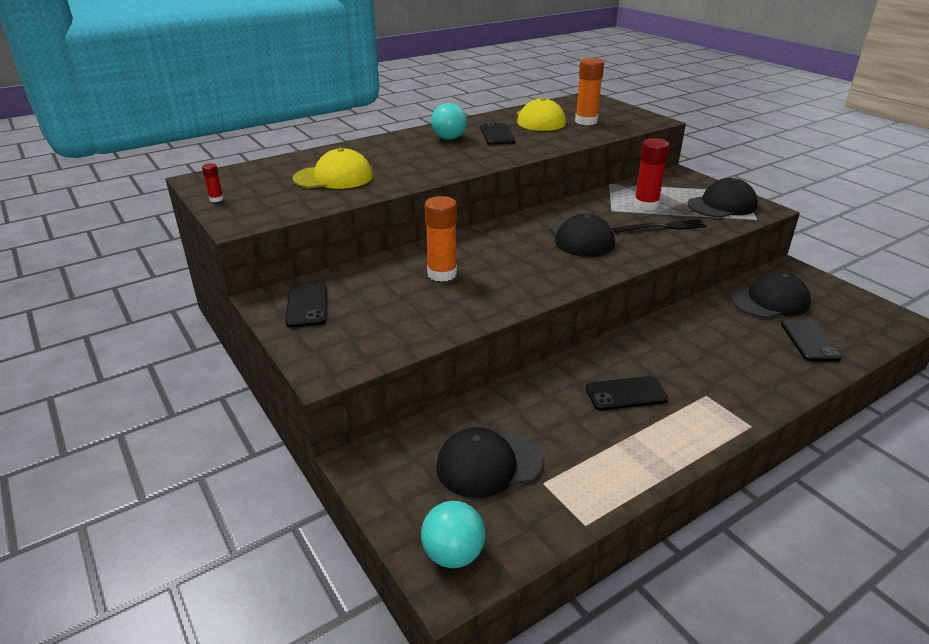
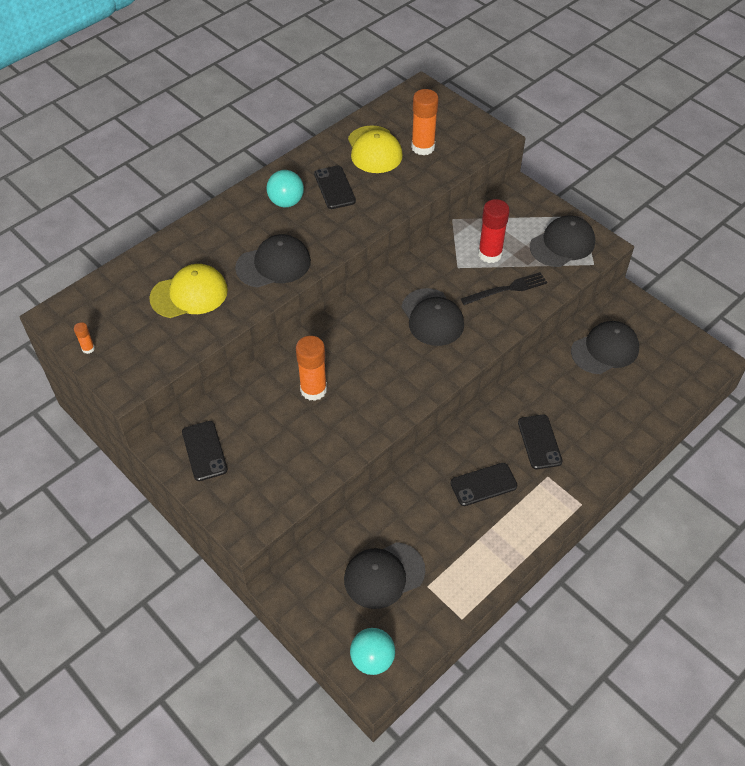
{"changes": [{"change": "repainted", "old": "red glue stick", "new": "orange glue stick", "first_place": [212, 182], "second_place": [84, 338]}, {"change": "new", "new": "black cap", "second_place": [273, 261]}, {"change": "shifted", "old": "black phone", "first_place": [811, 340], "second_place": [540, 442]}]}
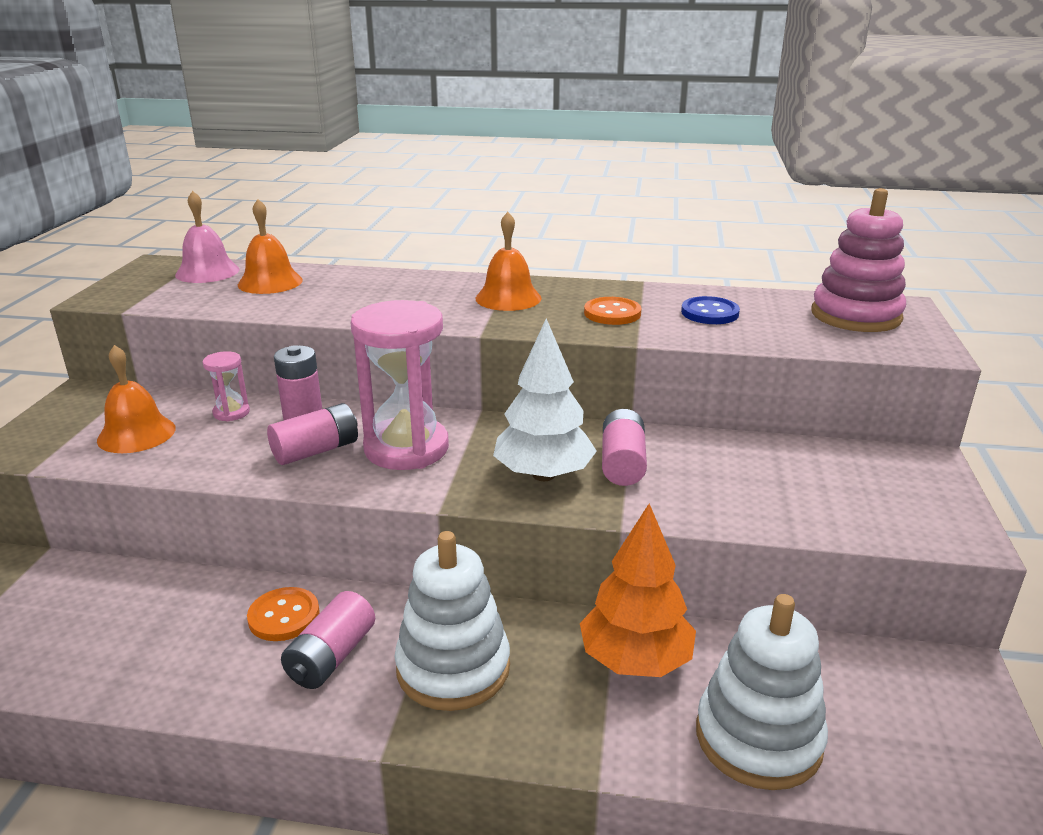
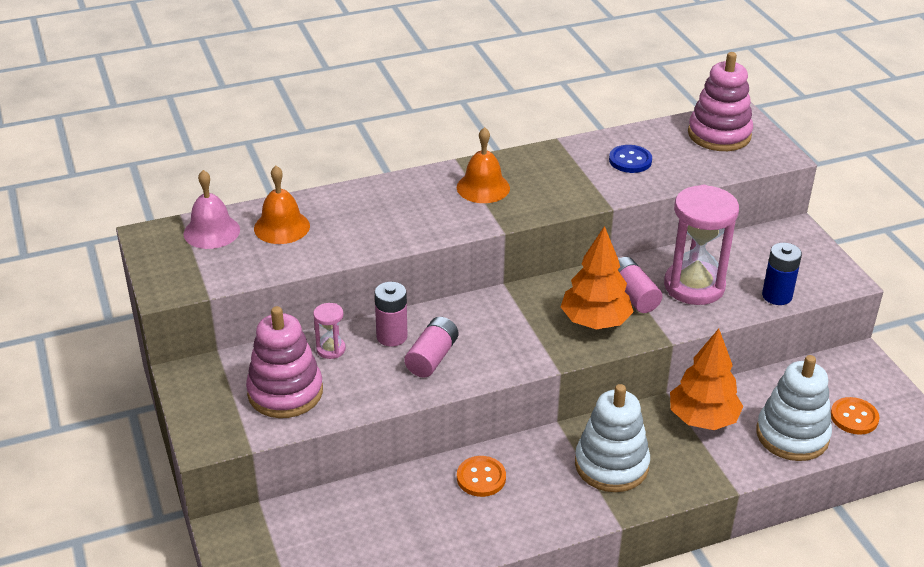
{"changes": [{"change": "swapped", "old": "orange bell", "new": "pink stacking toy", "first_place": [136, 399], "second_place": [284, 362]}, {"change": "repainted", "old": "white tree", "new": "orange tree", "first_place": [545, 399], "second_place": [597, 277]}, {"change": "shifted", "old": "pink hourglass", "first_place": [400, 385], "second_place": [701, 245]}, {"change": "new", "new": "blue battery", "second_place": [782, 274]}, {"change": "shifted", "old": "orange button", "first_place": [612, 311], "second_place": [855, 416]}, {"change": "gone", "old": "pink battery", "first_place": [328, 640]}]}
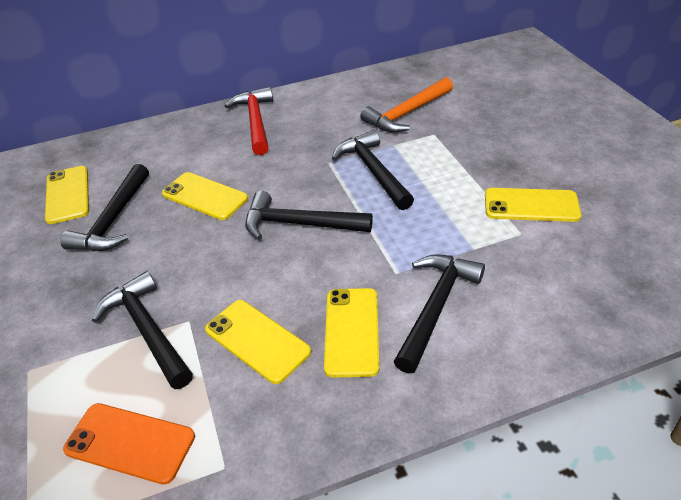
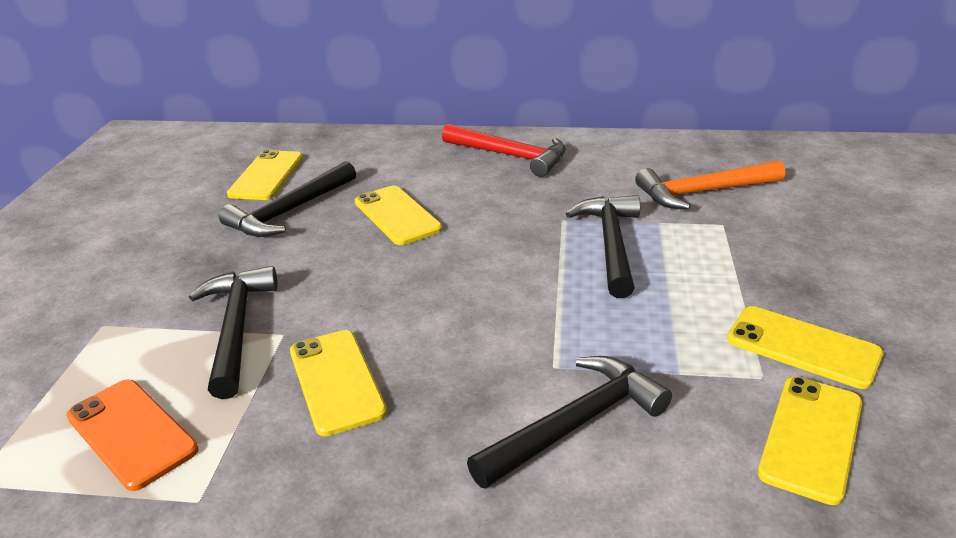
{"changes": [{"change": "rotated", "old": "red hammer", "first_place": [249, 121], "second_place": [504, 150], "degrees": 105}, {"change": "shifted", "old": "yellow phone", "first_place": [351, 332], "second_place": [810, 441]}, {"change": "gone", "old": "black hammer", "first_place": [309, 215]}]}
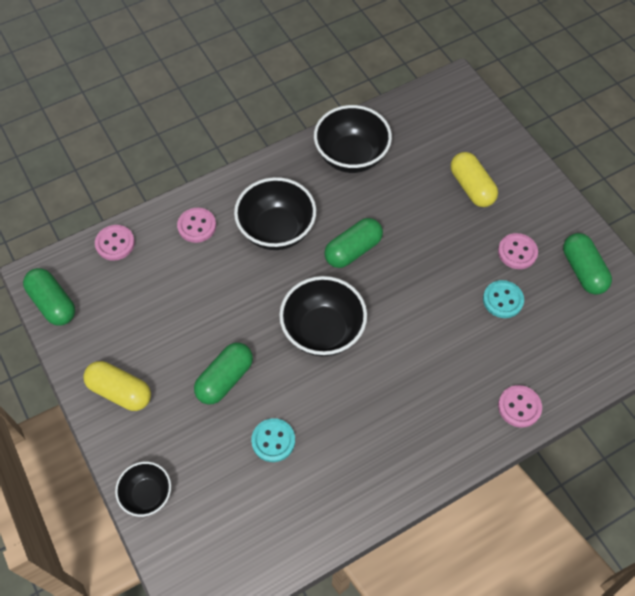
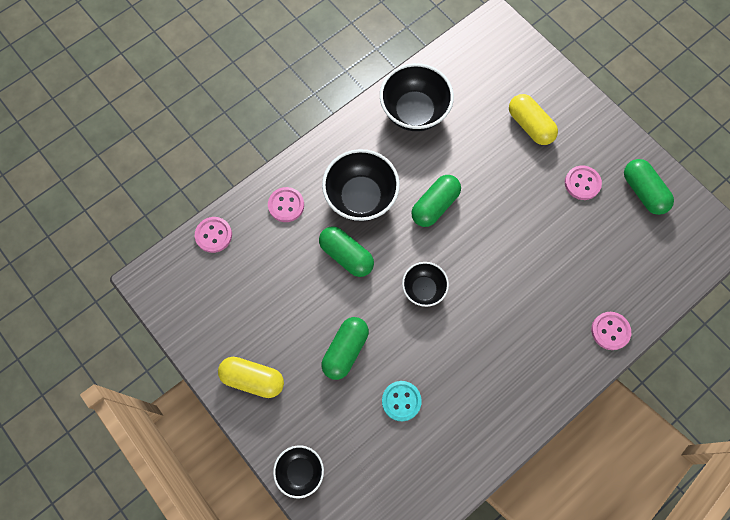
{"changes": [{"change": "shifted", "old": "green capsule", "first_place": [49, 297], "second_place": [346, 251]}, {"change": "scaled", "old": "black bowl", "first_place": [323, 316], "second_place": [425, 284], "factor": 0.59}, {"change": "gone", "old": "turquoise button", "first_place": [503, 299]}]}
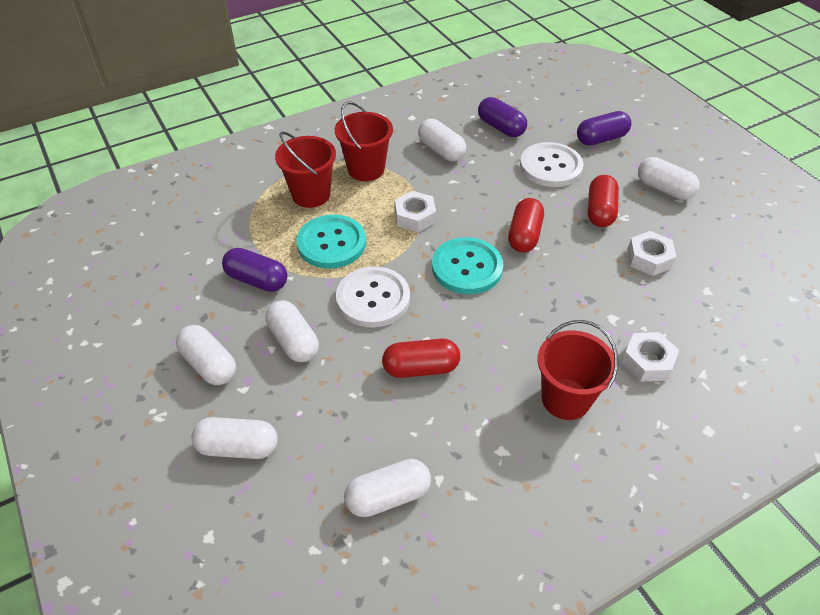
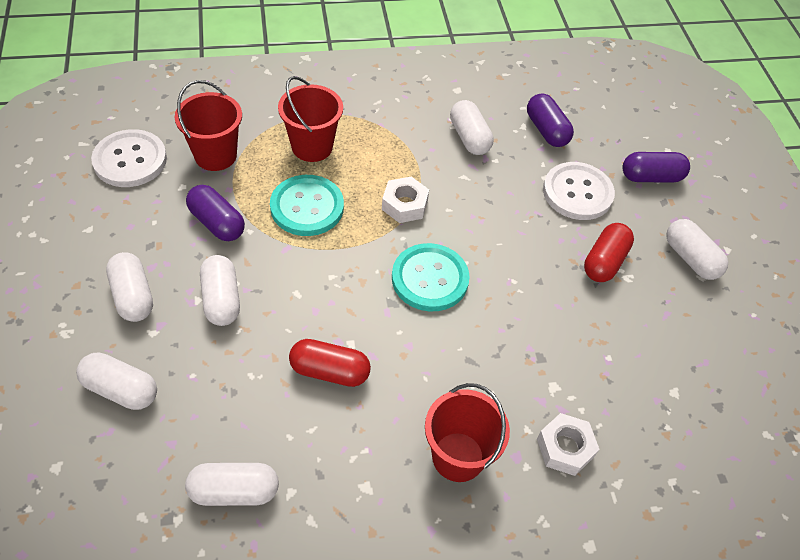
{"changes": [{"change": "shifted", "old": "white button", "first_place": [373, 296], "second_place": [129, 158]}, {"change": "shifted", "old": "red bucket", "first_place": [364, 141], "second_place": [208, 125]}, {"change": "gone", "old": "red capsule", "first_place": [526, 225]}, {"change": "gone", "old": "white nut", "first_place": [651, 253]}]}
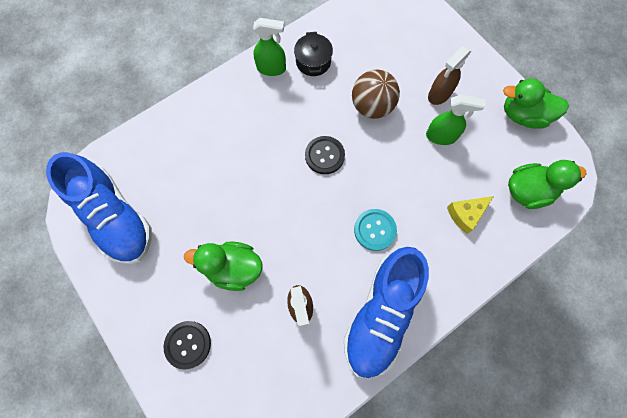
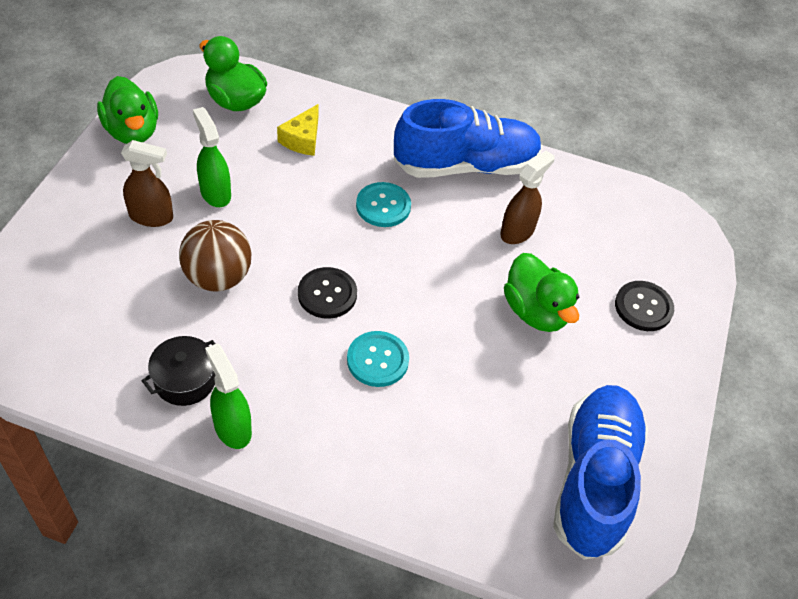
{"changes": [{"change": "rotated", "old": "yellow cheese", "first_place": [470, 215], "second_place": [297, 130], "degrees": 90}, {"change": "new", "new": "turquoise button", "second_place": [378, 359]}]}
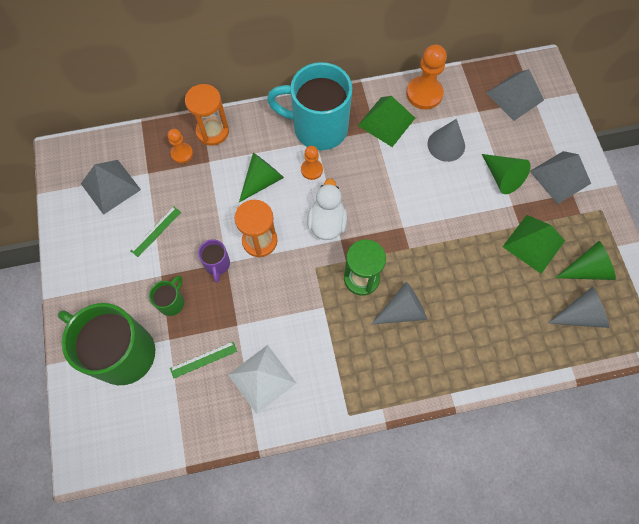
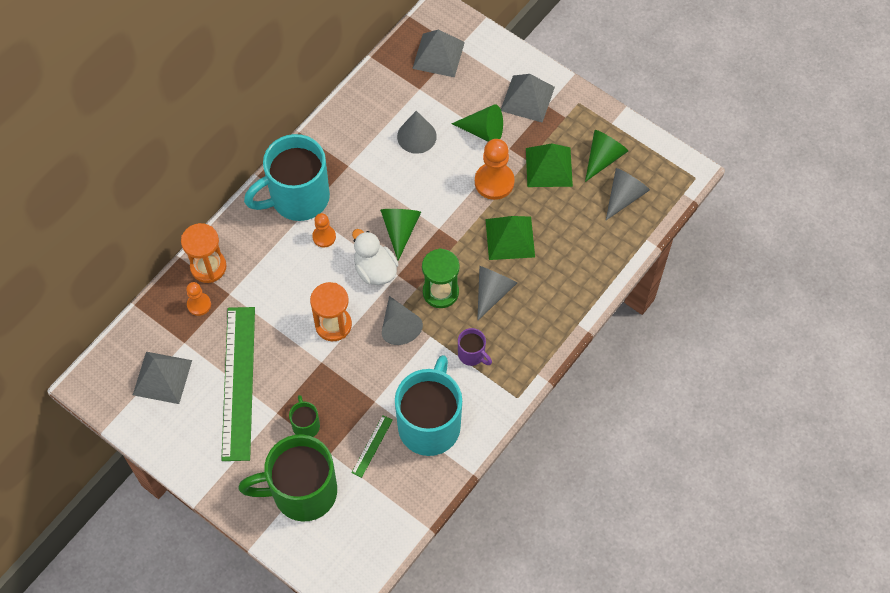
{"changes": [{"change": "scaled", "old": "green ruler", "first_place": [156, 231], "second_place": [238, 384], "factor": 2.46}, {"change": "shifted", "old": "green cone", "first_place": [261, 177], "second_place": [400, 235]}, {"change": "new", "new": "grey cone", "second_place": [402, 320]}, {"change": "swapped", "old": "white pyramid", "new": "turquoise mug", "first_place": [262, 379], "second_place": [428, 405]}, {"change": "shifted", "old": "purple mug", "first_place": [214, 261], "second_place": [475, 347]}, {"change": "shifted", "old": "orange pawn", "first_place": [426, 77], "second_place": [495, 169]}, {"change": "shifted", "old": "green pyramid", "first_place": [386, 121], "second_place": [510, 238]}]}
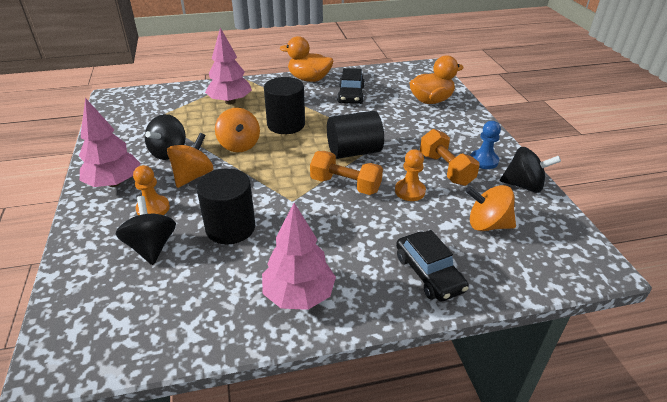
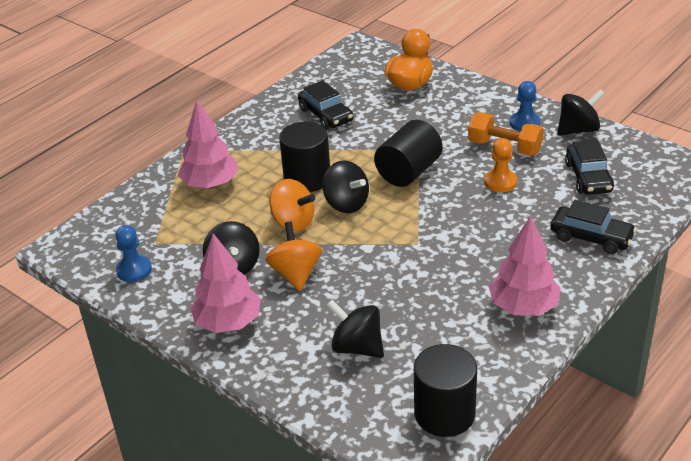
{"changes": [{"change": "new", "new": "blue pawn", "second_place": [133, 253]}, {"change": "new", "new": "black spinning top", "second_place": [345, 186]}, {"change": "shifted", "old": "black cylinder", "first_place": [226, 206], "second_place": [445, 390]}, {"change": "swapped", "old": "orange spinning top", "new": "black car", "first_place": [491, 208], "second_place": [589, 167]}, {"change": "gone", "old": "orange pawn", "first_place": [151, 190]}, {"change": "gone", "old": "orange duck", "first_place": [307, 59]}, {"change": "gone", "old": "orange dumbbell", "first_place": [346, 173]}]}
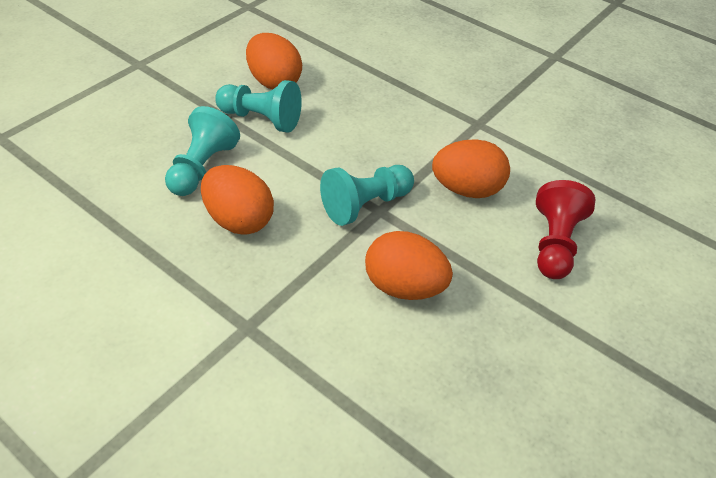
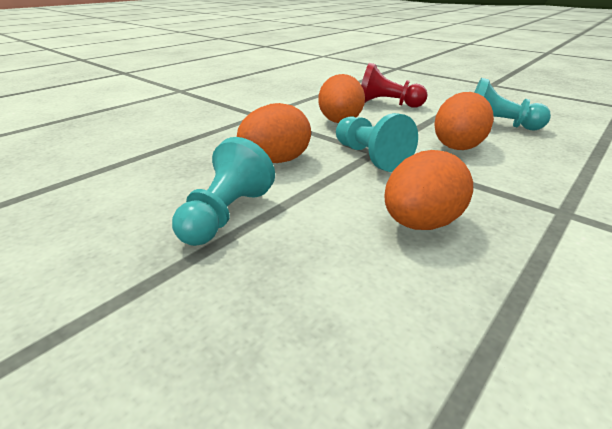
{"changes": [{"change": "shifted", "old": "orange egg", "first_place": [274, 61], "second_place": [274, 133]}, {"change": "shifted", "old": "turquoise pawn", "first_place": [202, 151], "second_place": [512, 104]}]}
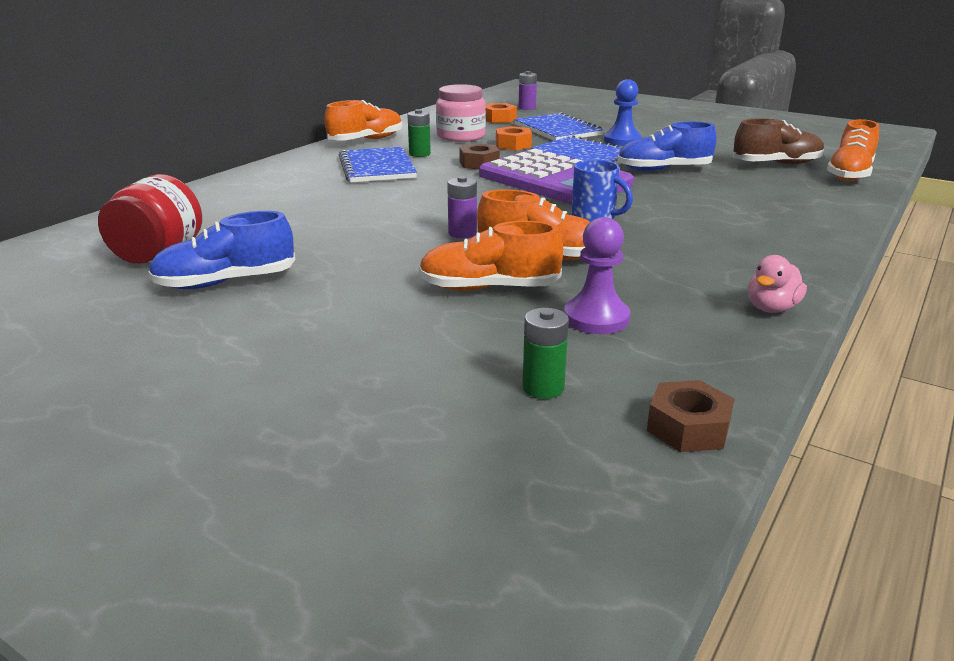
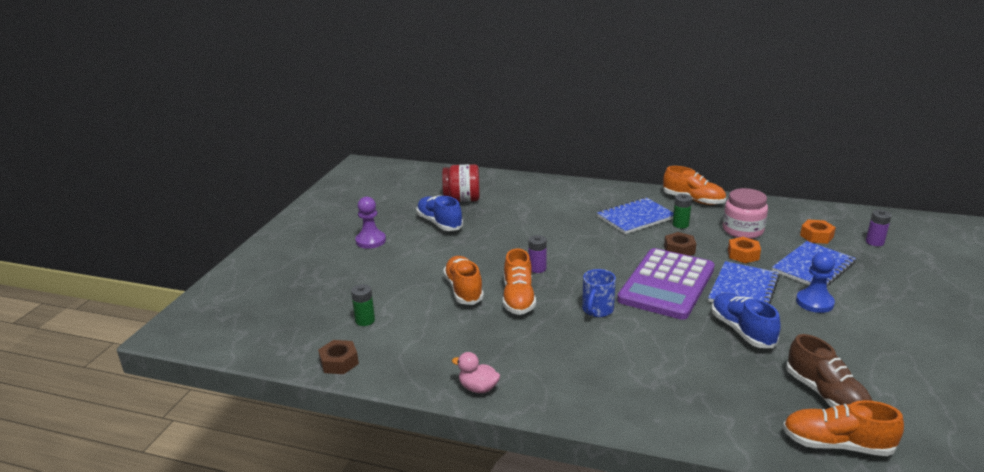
{"changes": [{"change": "shifted", "old": "purple pawn", "first_place": [597, 275], "second_place": [370, 223]}]}
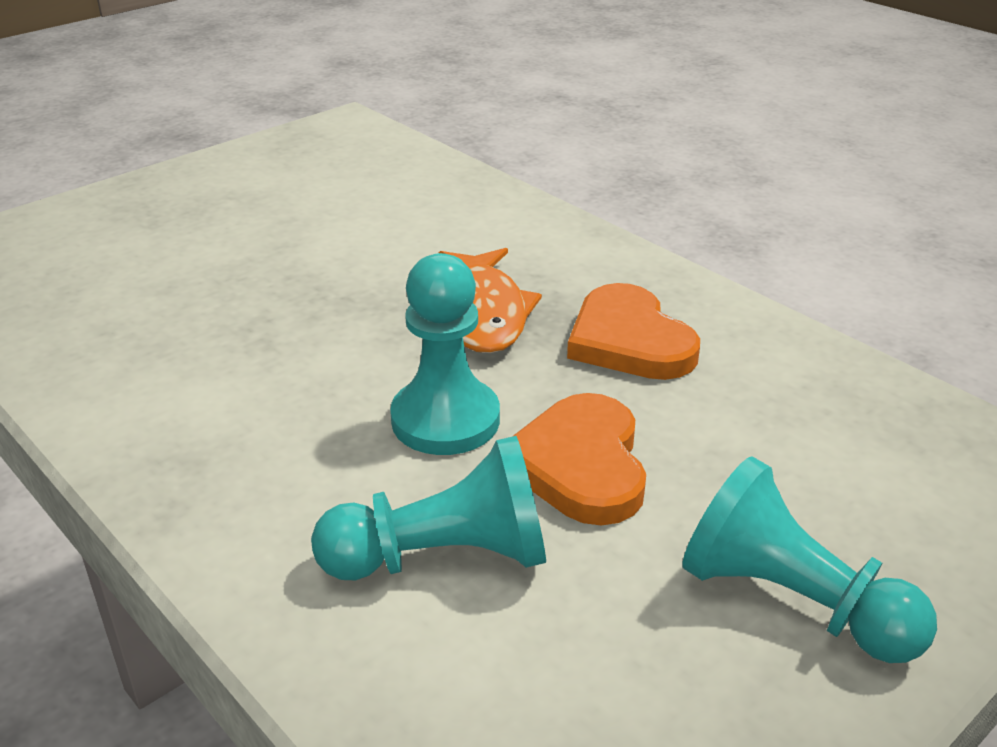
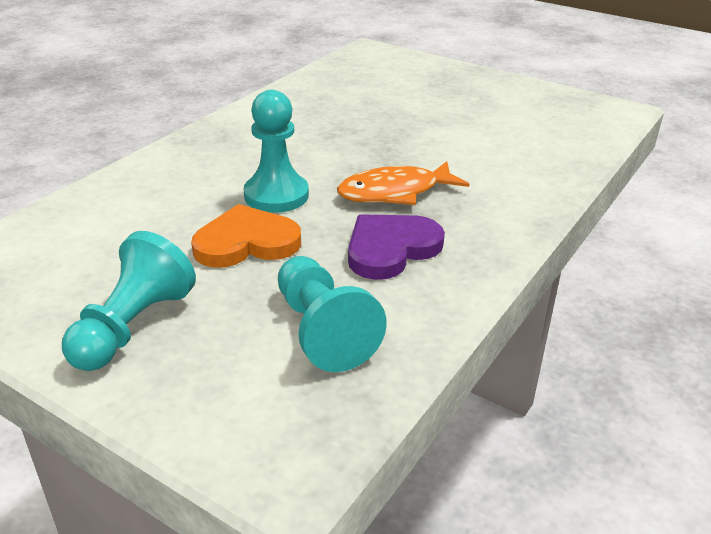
{"changes": [{"change": "shifted", "old": "turquoise pawn", "first_place": [428, 508], "second_place": [332, 314]}, {"change": "repainted", "old": "orange heart", "new": "purple heart", "first_place": [633, 331], "second_place": [396, 247]}]}
